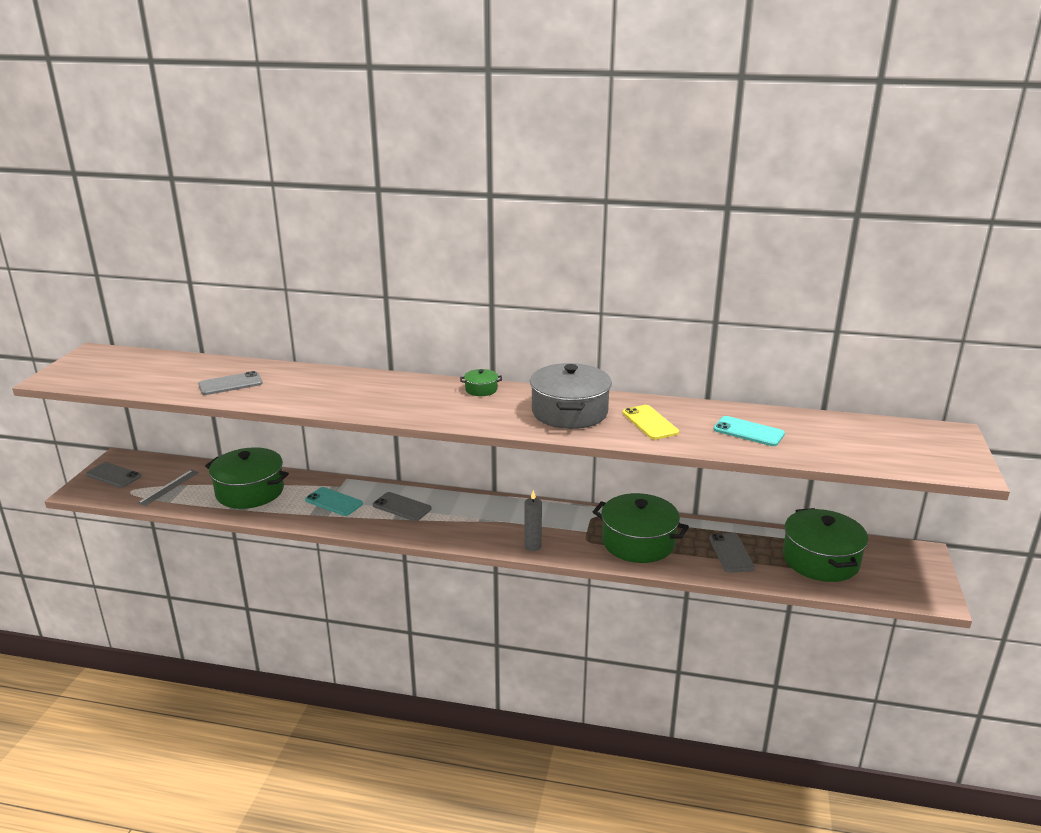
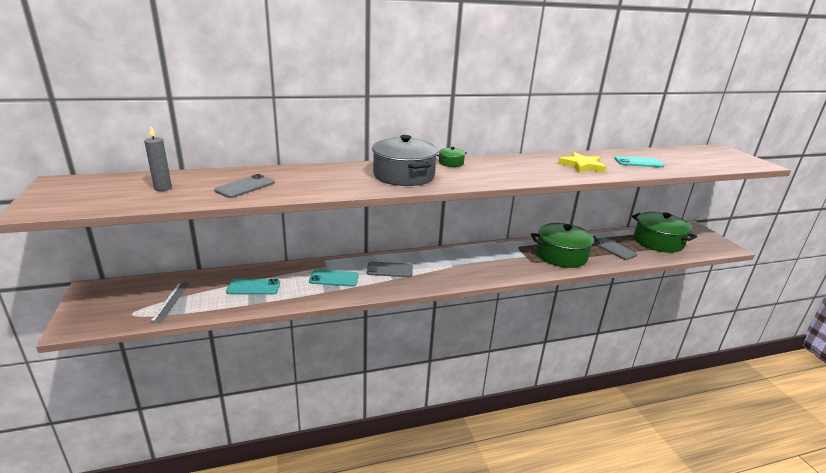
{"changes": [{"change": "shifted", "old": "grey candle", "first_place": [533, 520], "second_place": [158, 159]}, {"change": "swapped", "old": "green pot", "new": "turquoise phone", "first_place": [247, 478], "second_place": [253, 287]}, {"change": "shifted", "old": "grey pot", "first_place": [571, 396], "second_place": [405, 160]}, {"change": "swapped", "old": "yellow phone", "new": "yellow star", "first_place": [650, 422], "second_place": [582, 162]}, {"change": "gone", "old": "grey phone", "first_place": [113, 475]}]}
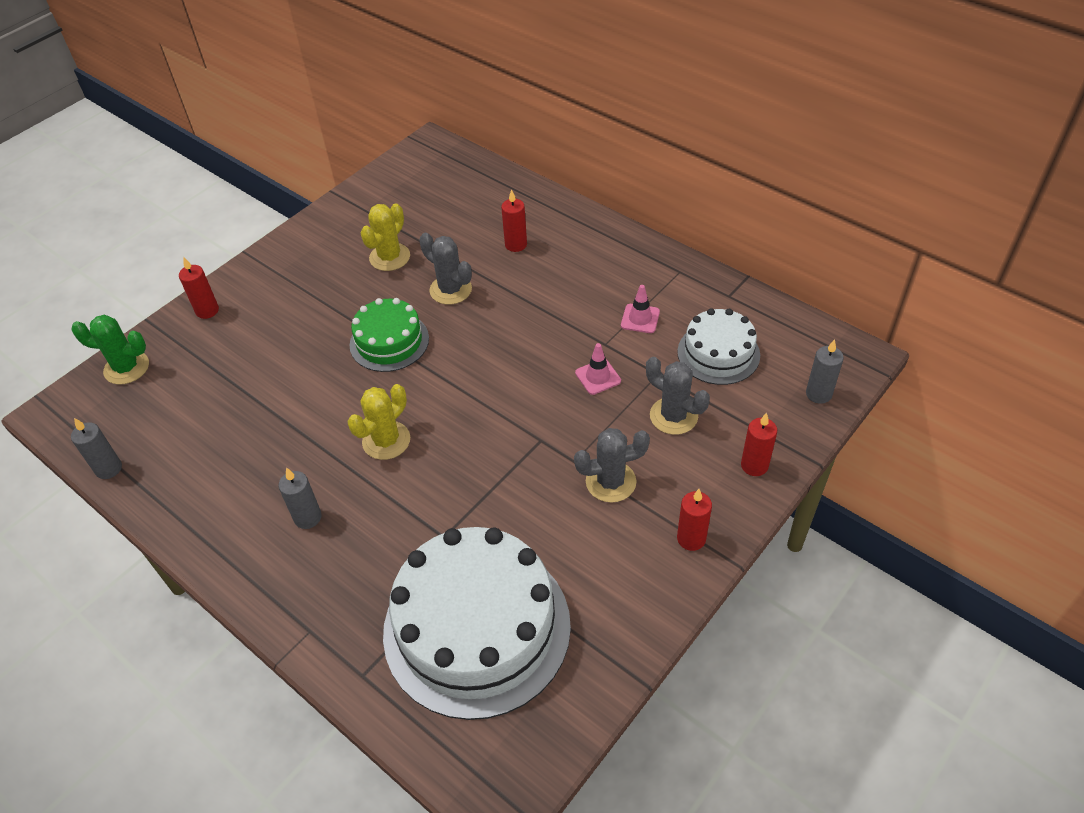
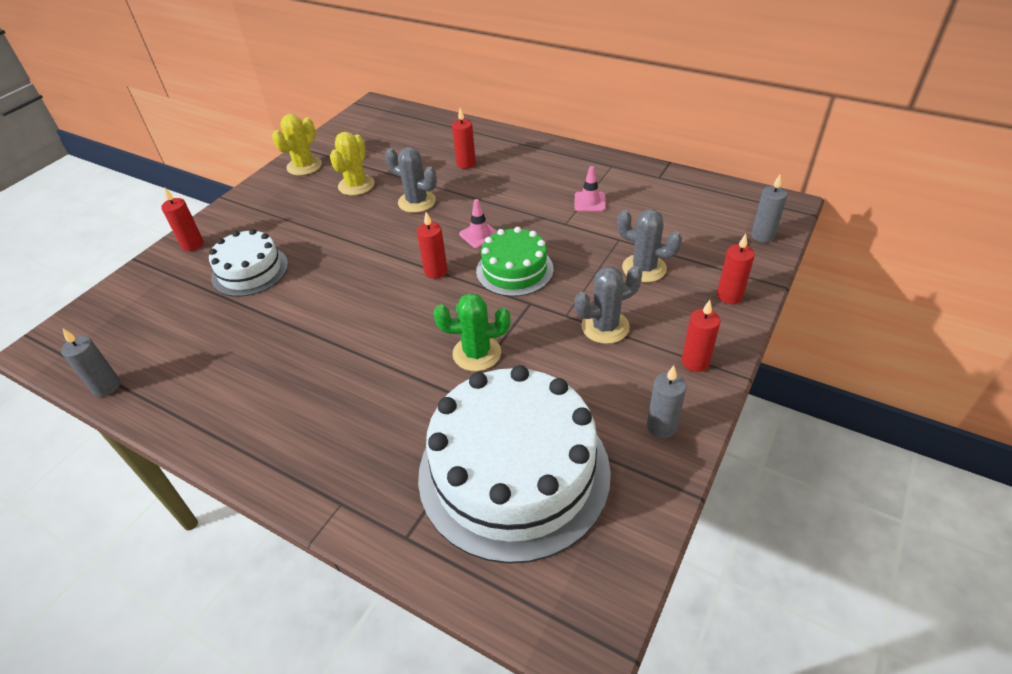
{"changes": [{"change": "shifted", "old": "white cake", "first_place": [718, 346], "second_place": [248, 263]}, {"change": "shifted", "old": "yellow cactus", "first_place": [378, 422], "second_place": [297, 144]}, {"change": "new", "new": "red candle", "second_place": [432, 245]}, {"change": "shifted", "old": "green cactus", "first_place": [110, 350], "second_place": [472, 332]}, {"change": "shifted", "old": "pink traffic cone", "first_place": [598, 369], "second_place": [478, 223]}, {"change": "shifted", "old": "green cake", "first_place": [389, 335], "second_place": [515, 262]}, {"change": "shifted", "old": "grey candle", "first_place": [300, 498], "second_place": [666, 402]}]}
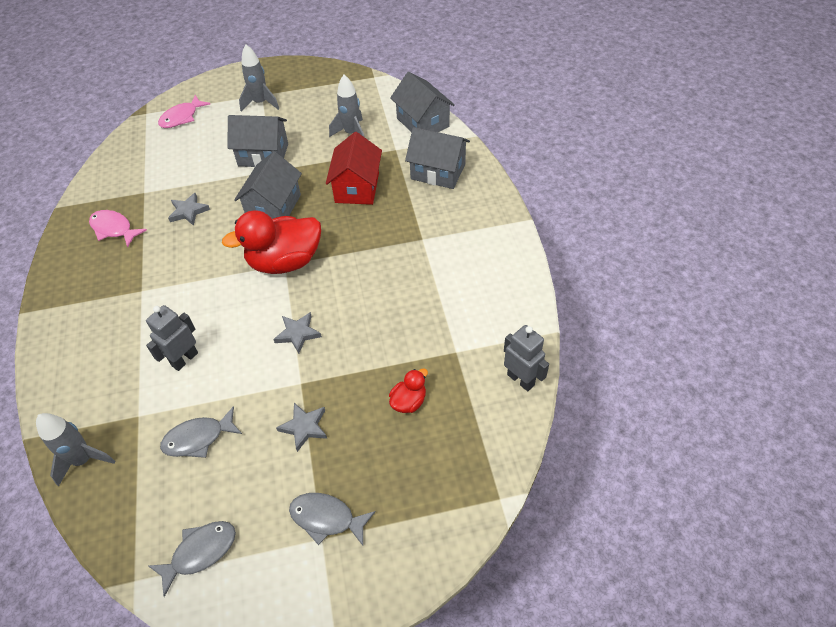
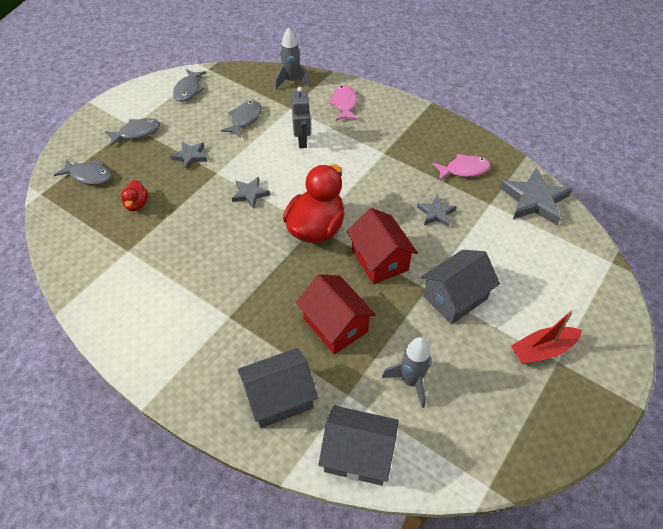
{"changes": [{"change": "new", "new": "grey fish", "second_place": [83, 172]}, {"change": "shifted", "old": "pink fish", "first_place": [184, 111], "second_place": [342, 103]}, {"change": "repainted", "old": "grey house", "new": "red house", "first_place": [268, 185], "second_place": [382, 246]}, {"change": "new", "new": "grey star", "second_place": [536, 196]}, {"change": "swapped", "old": "grey rocket", "new": "red boat", "first_place": [259, 78], "second_place": [546, 337]}, {"change": "gone", "old": "grey robot", "first_place": [526, 358]}]}
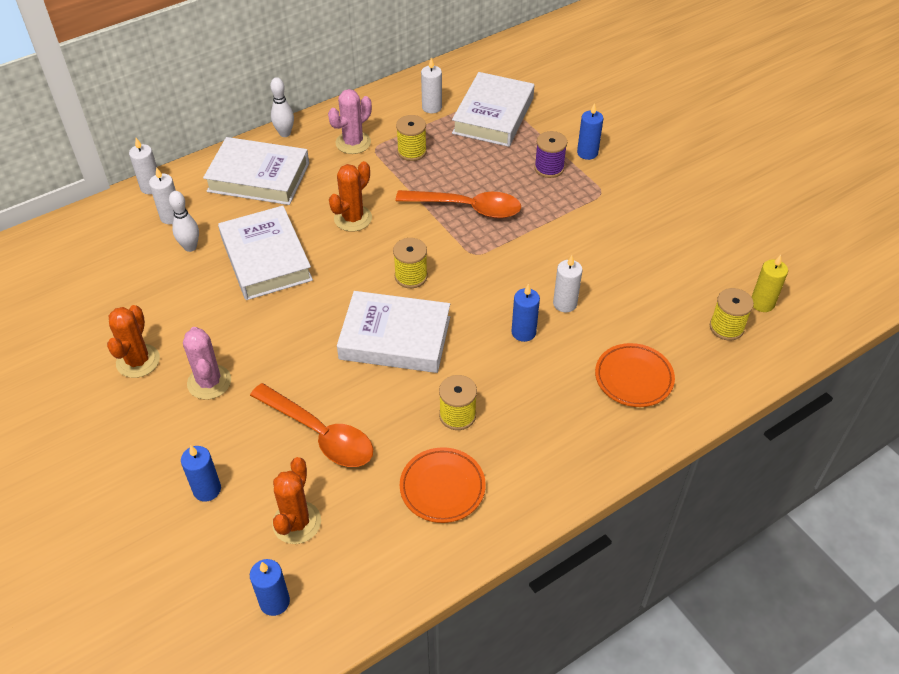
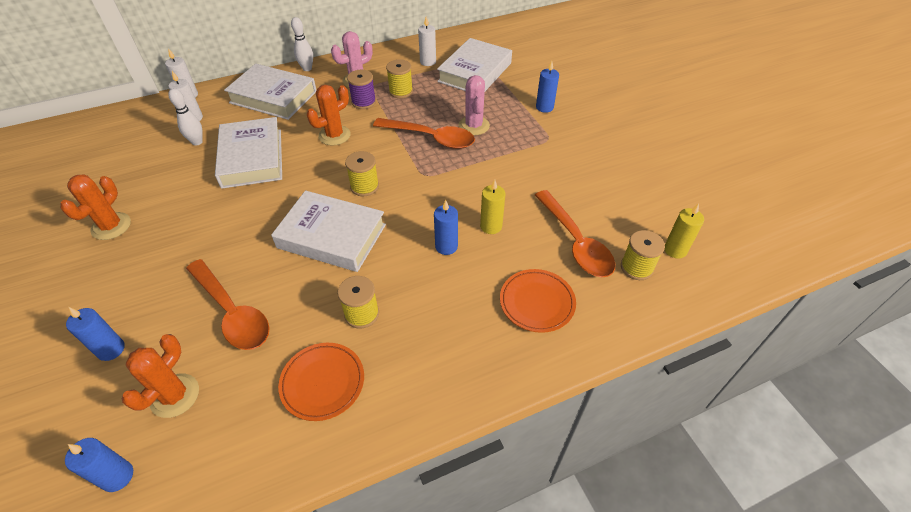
{"changes": [{"change": "shifted", "old": "purple spool", "first_place": [550, 154], "second_place": [361, 89]}, {"change": "shifted", "old": "pink cactus", "first_place": [207, 363], "second_place": [474, 105]}, {"change": "repainted", "old": "white candle", "new": "yellow candle", "first_place": [568, 284], "second_place": [492, 206]}, {"change": "new", "new": "orange spoon", "second_place": [575, 233]}]}
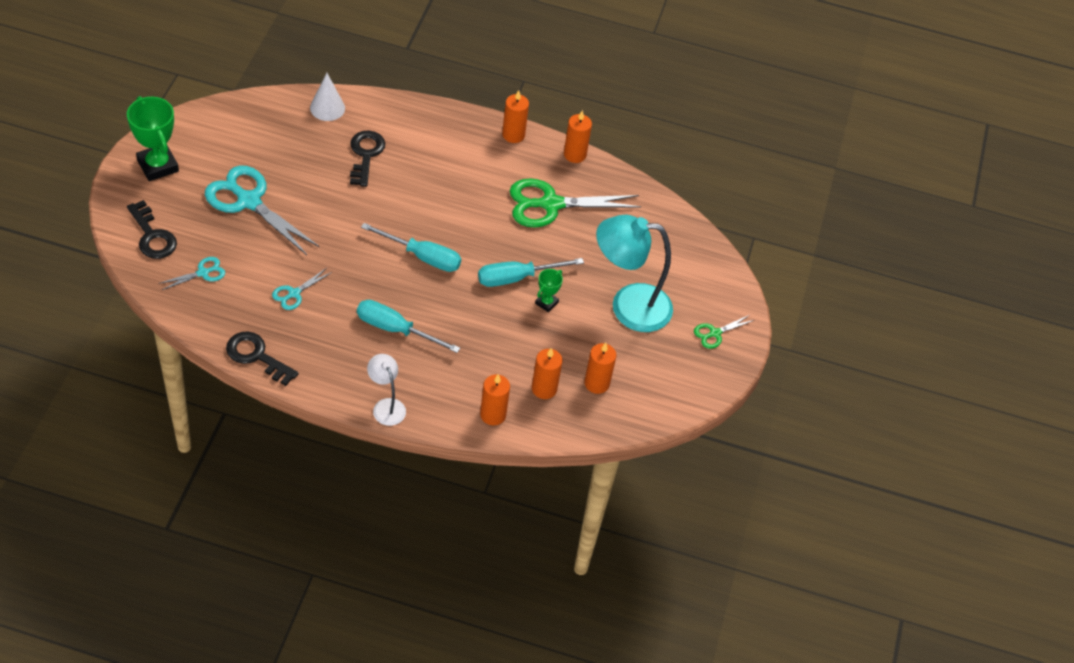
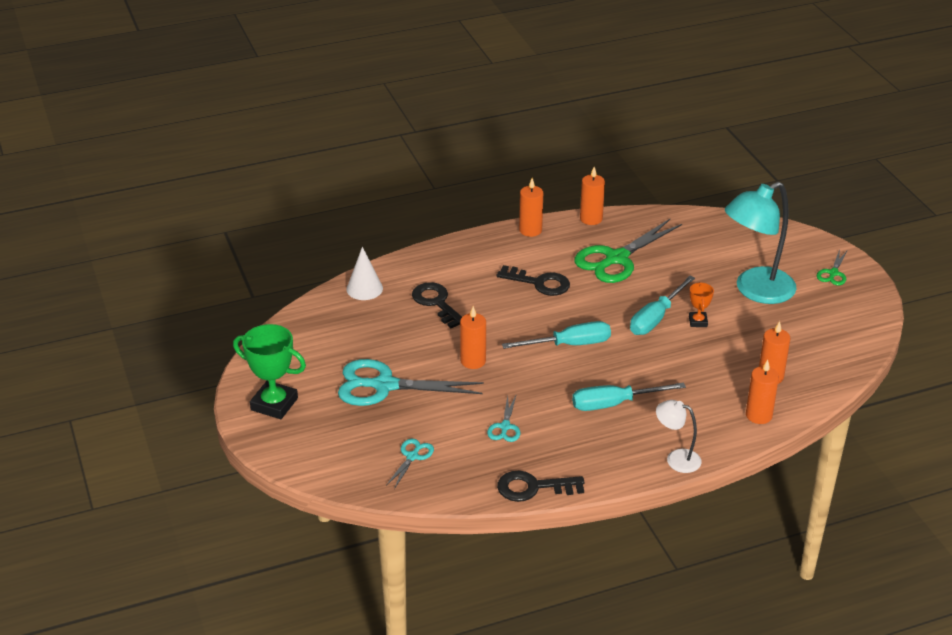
{"changes": [{"change": "shifted", "old": "orange candle", "first_place": [600, 368], "second_place": [473, 337]}, {"change": "shifted", "old": "black key", "first_place": [152, 229], "second_place": [533, 280]}, {"change": "repainted", "old": "green trophy", "new": "orange trophy", "first_place": [549, 291], "second_place": [701, 304]}]}
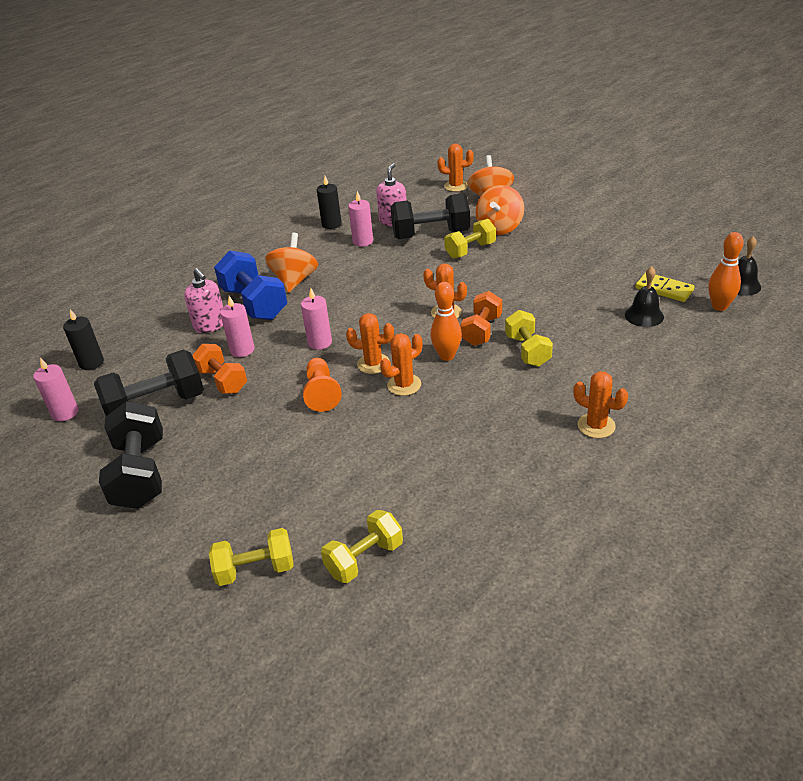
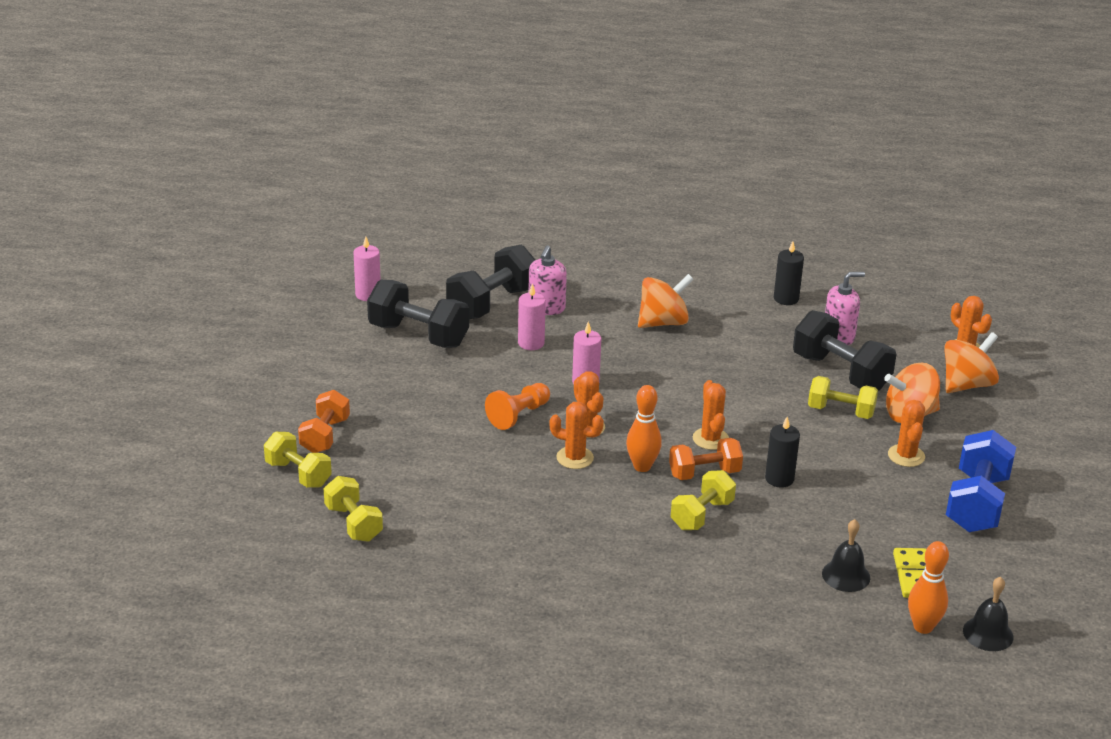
{"changes": [{"change": "shifted", "old": "orange dumbbell", "first_place": [219, 369], "second_place": [324, 421]}, {"change": "rotated", "old": "yellow dumbbell", "first_place": [362, 546], "second_place": [353, 509], "degrees": 45}, {"change": "shifted", "old": "black dumbbell", "first_place": [131, 455], "second_place": [490, 282]}, {"change": "shifted", "old": "black candle", "first_place": [83, 339], "second_place": [782, 452]}, {"change": "shifted", "old": "orange cactus", "first_place": [600, 404], "second_place": [906, 433]}, {"change": "shifted", "old": "blue dumbbell", "first_place": [250, 285], "second_place": [981, 481]}, {"change": "gone", "old": "pink candle", "first_place": [360, 219]}]}
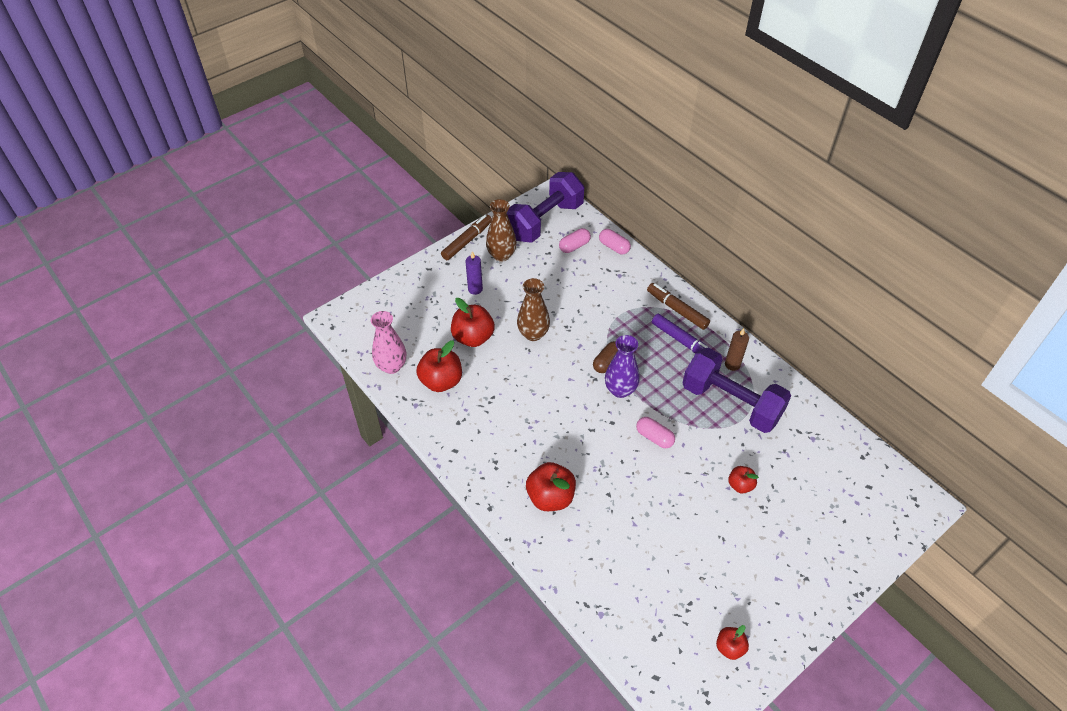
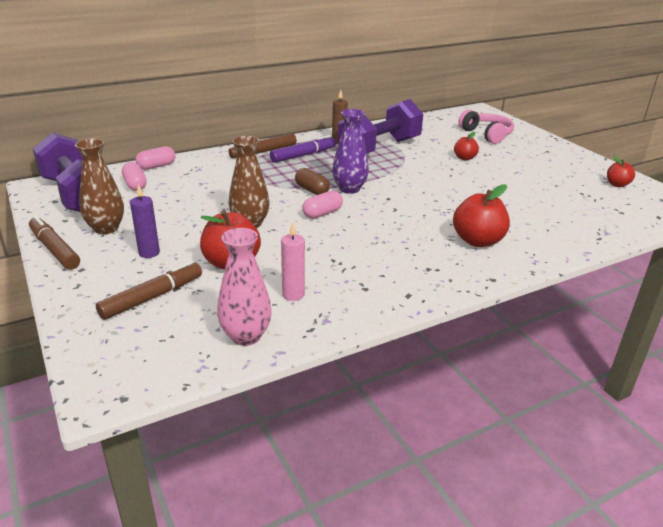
{"changes": [{"change": "new", "new": "brown marker", "second_place": [149, 290]}, {"change": "swapped", "old": "red apple", "new": "pink candle", "first_place": [439, 366], "second_place": [293, 262]}, {"change": "shifted", "old": "pink capsule", "first_place": [655, 432], "second_place": [322, 205]}, {"change": "new", "new": "pink headphones", "second_place": [486, 127]}]}
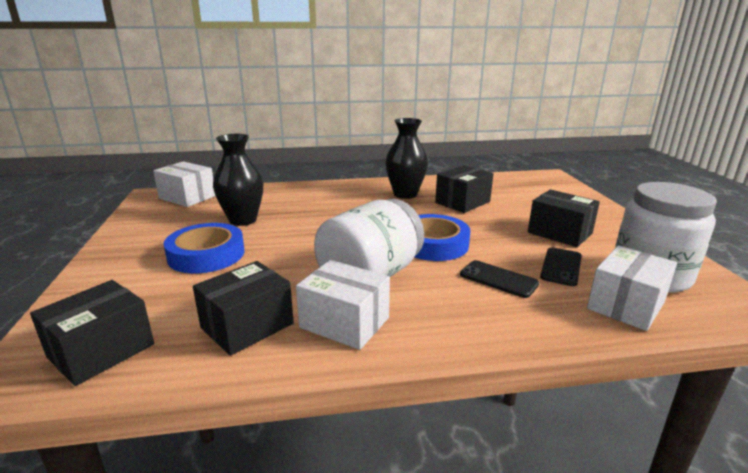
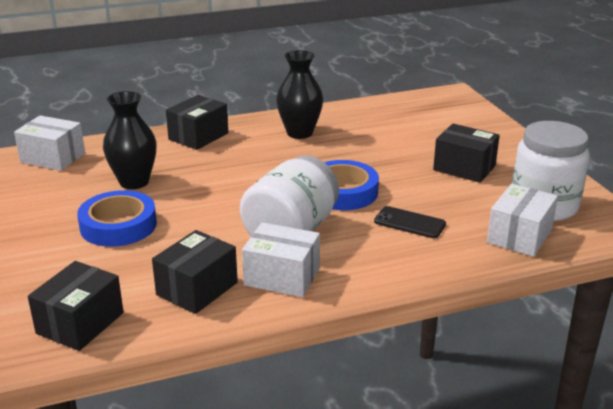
{"changes": [{"change": "shifted", "old": "black box", "first_place": [464, 189], "second_place": [197, 122]}, {"change": "gone", "old": "black phone", "first_place": [561, 266]}]}
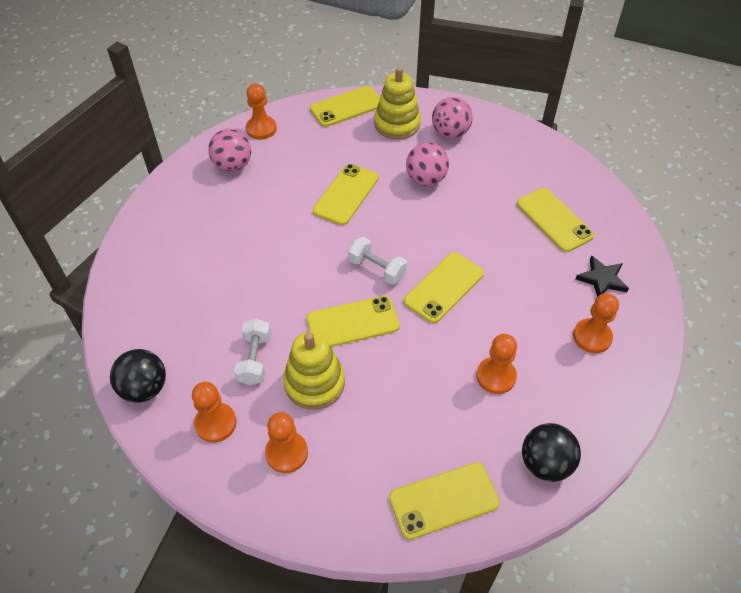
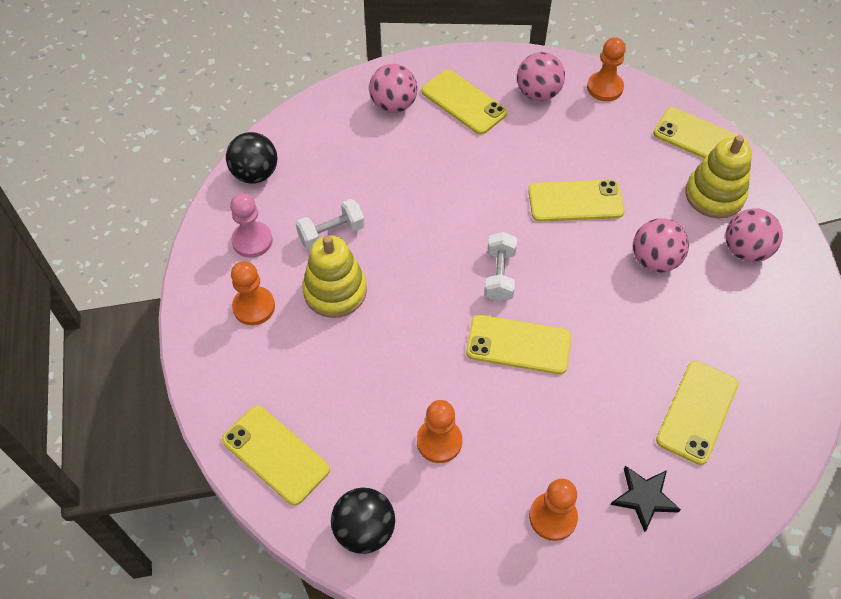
{"changes": [{"change": "repainted", "old": "orange pawn", "new": "pink pawn", "first_place": [214, 412], "second_place": [251, 225]}, {"change": "new", "new": "pink ball", "second_place": [393, 88]}, {"change": "shifted", "old": "yellow phone", "first_place": [353, 321], "second_place": [464, 102]}]}
